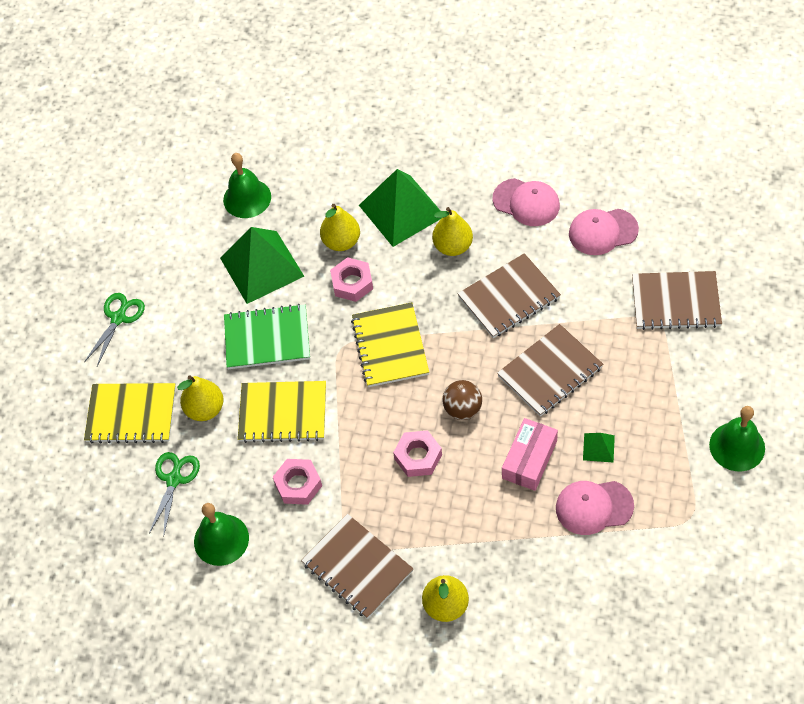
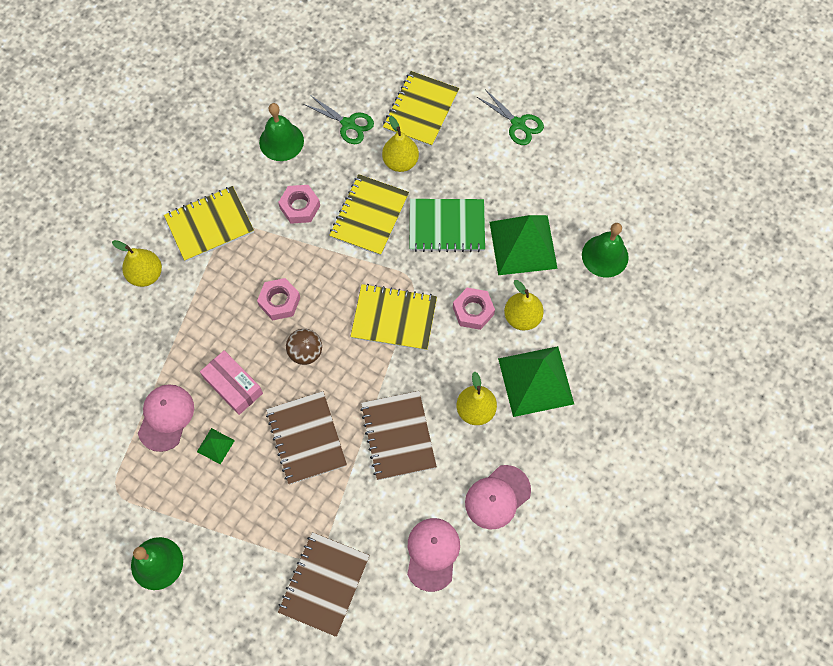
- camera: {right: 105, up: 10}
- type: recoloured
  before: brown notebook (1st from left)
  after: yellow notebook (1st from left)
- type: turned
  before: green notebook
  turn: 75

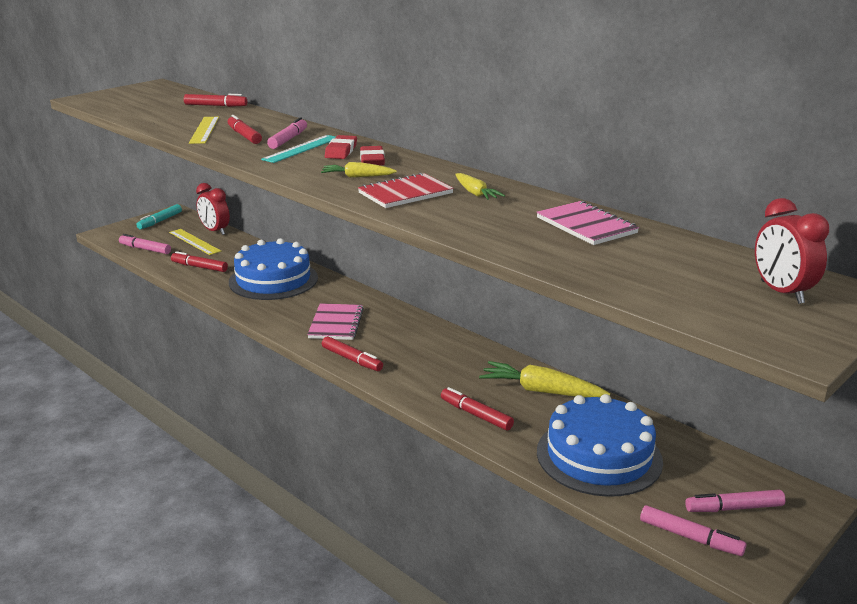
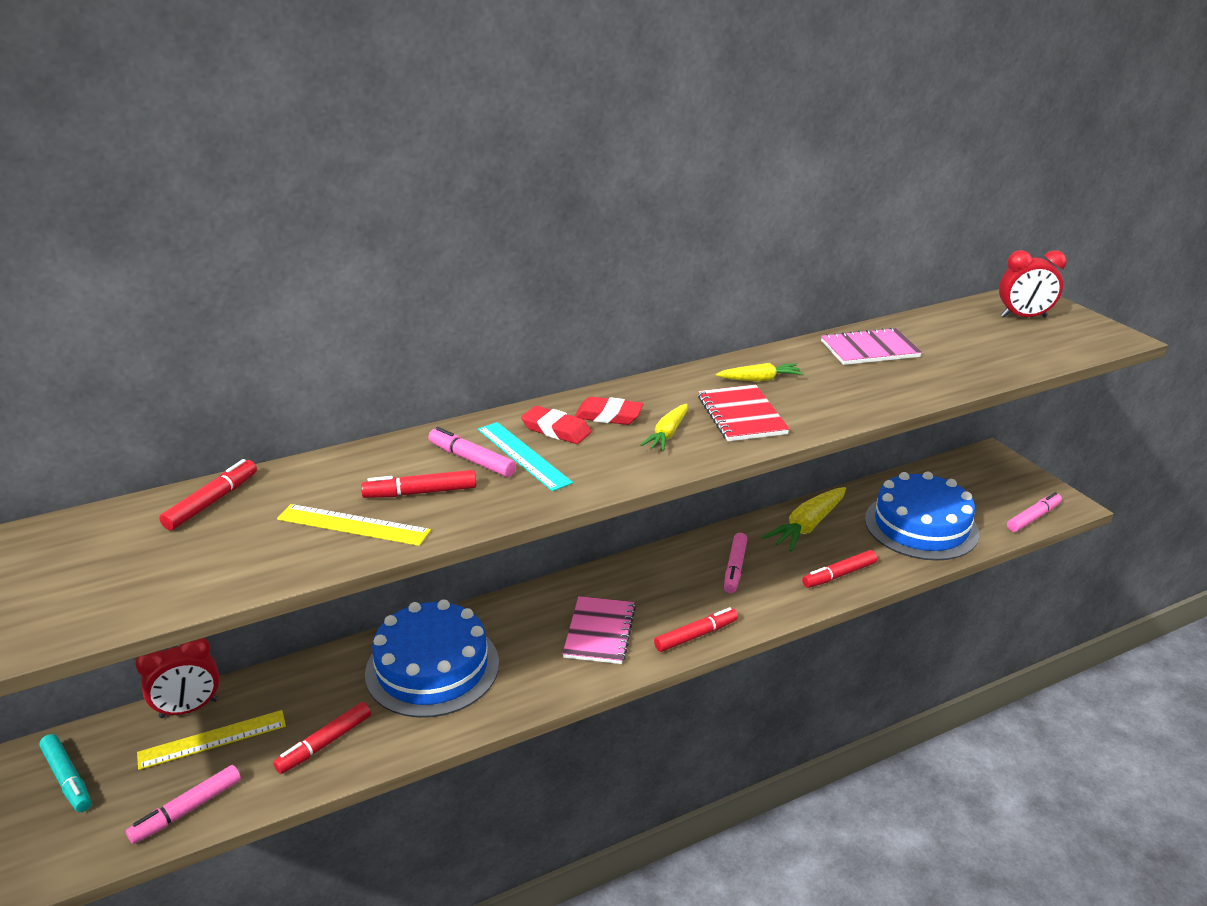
- camera: {right: -70, up: 5}
- type: moved
  before: rosy felt pen (4th from left in the first image)
  after: rosy felt pen (3rd from left)
- type: turned
  before: rosy notebook (1st from left)
  turn: 75

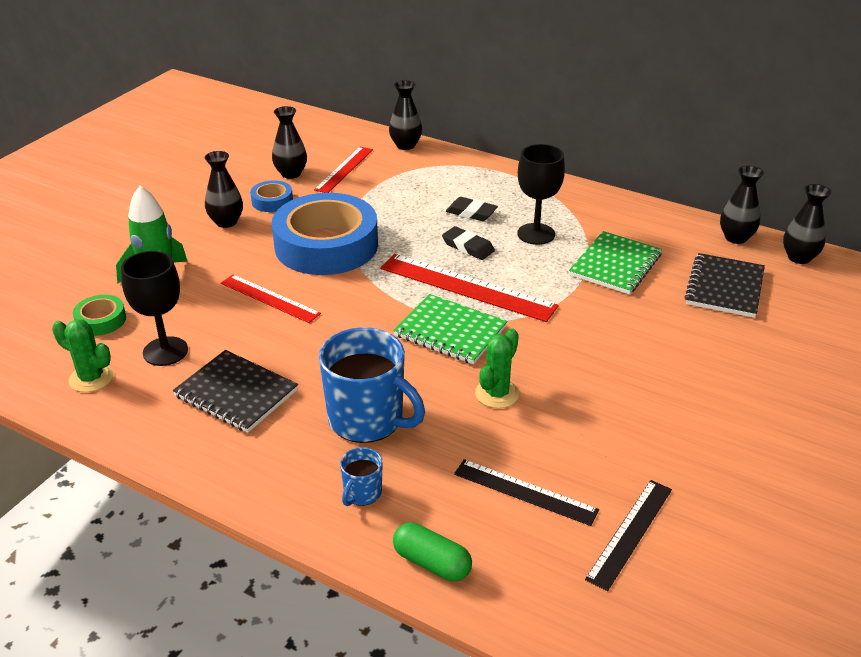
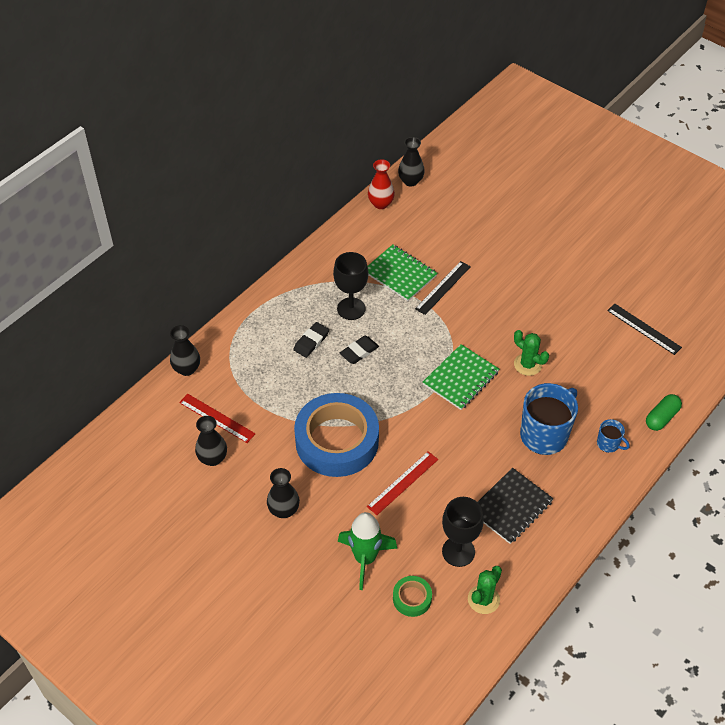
- camera: {right: -80, up: 15}
- type: removed
  before: cobalt tape (1st from left)
- type: removed
  before: scarlet ruler (3rd from left)
- type: removed
  before: ebony notebook (2nd from left)
- type: moved
  before: ebony ruler (1st from left)
- type: recoloured
  before: ebony vase (4th from left)
  after: scarlet vase

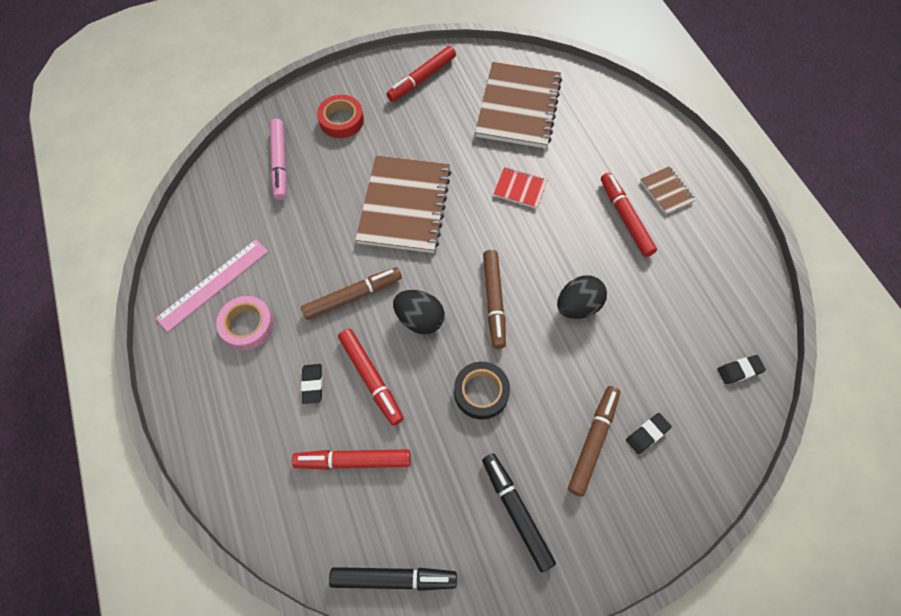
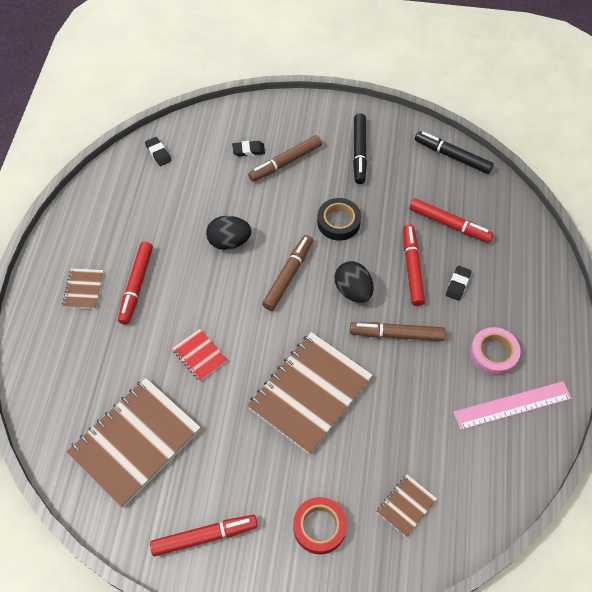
- camera: {right: -150, up: -5}
- type: replaced
  before: rosy felt pen
  after: brown notebook (4th from left)
- type: turned
  before: ebony pencil eraser (3rd from left in the first image)
  turn: 45

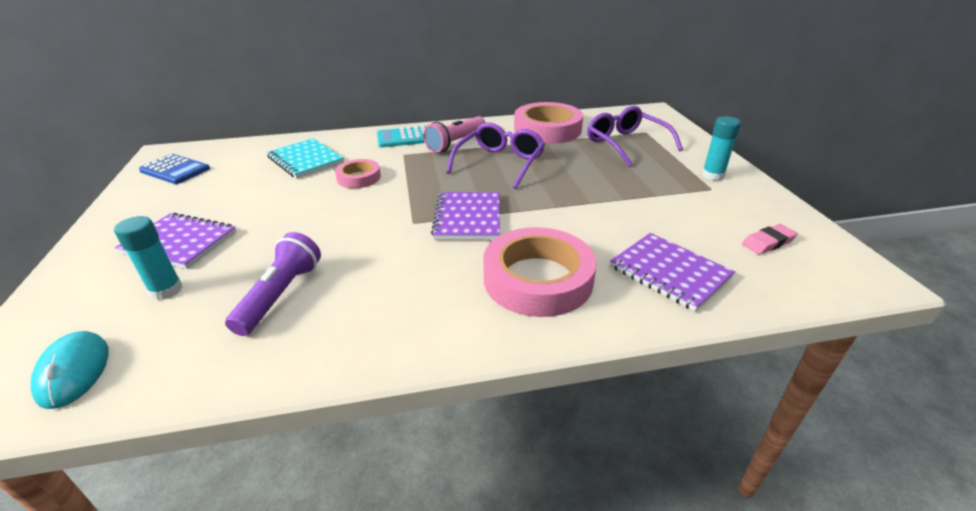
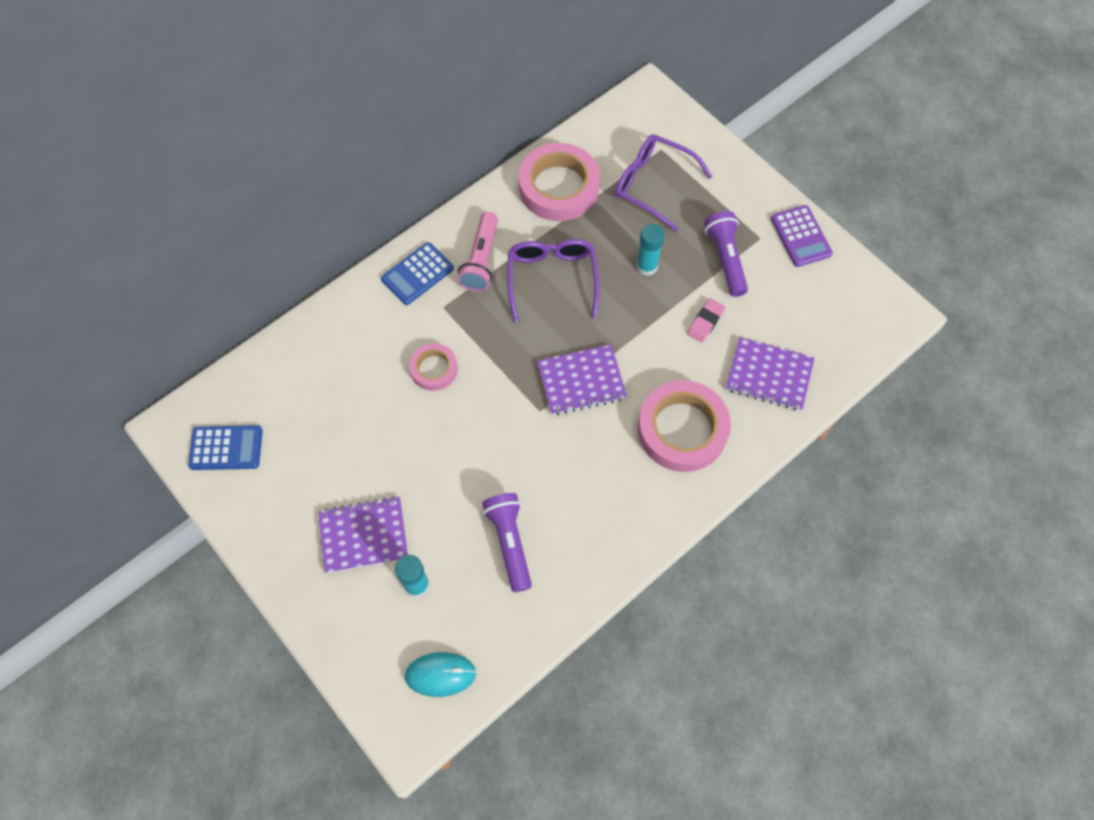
- camera: {right: -30, up: 30}
- type: removed
  before: aqua notebook
- type: added
  after: royal purple pocket torch (2nd from left)
- type: added
  after: royal purple calculator
- type: moved
  before: aqua glue stick (2nd from left)
- type: moved
  before: rosy pencil eraser
- type: recoloured
  before: aqua calculator
  after: cobalt calculator (2nd from left)
- type: turned
  before: aqua mouse
  turn: -45
- type: turned
  before: royal purple notebook (2nd from left)
  turn: -75

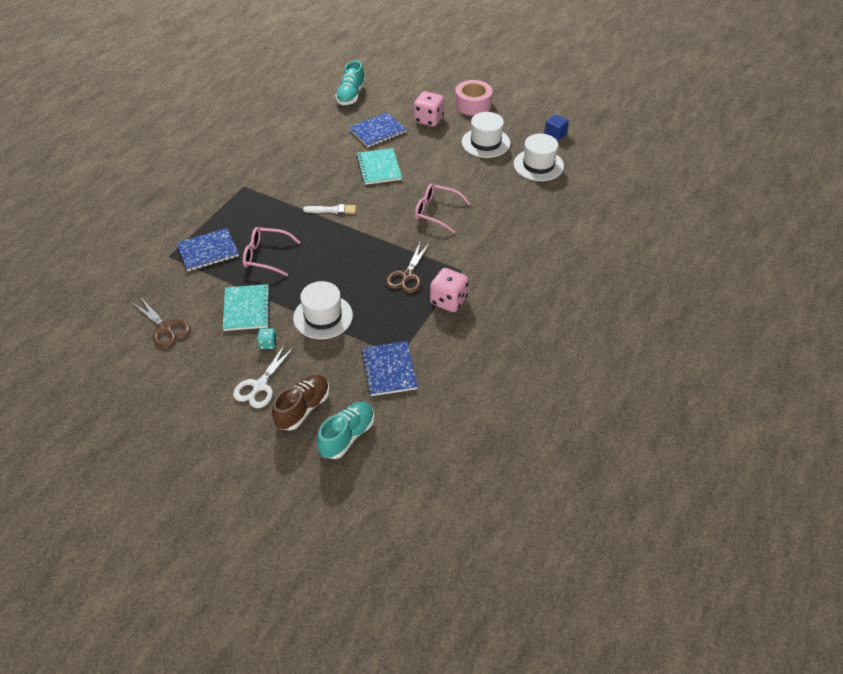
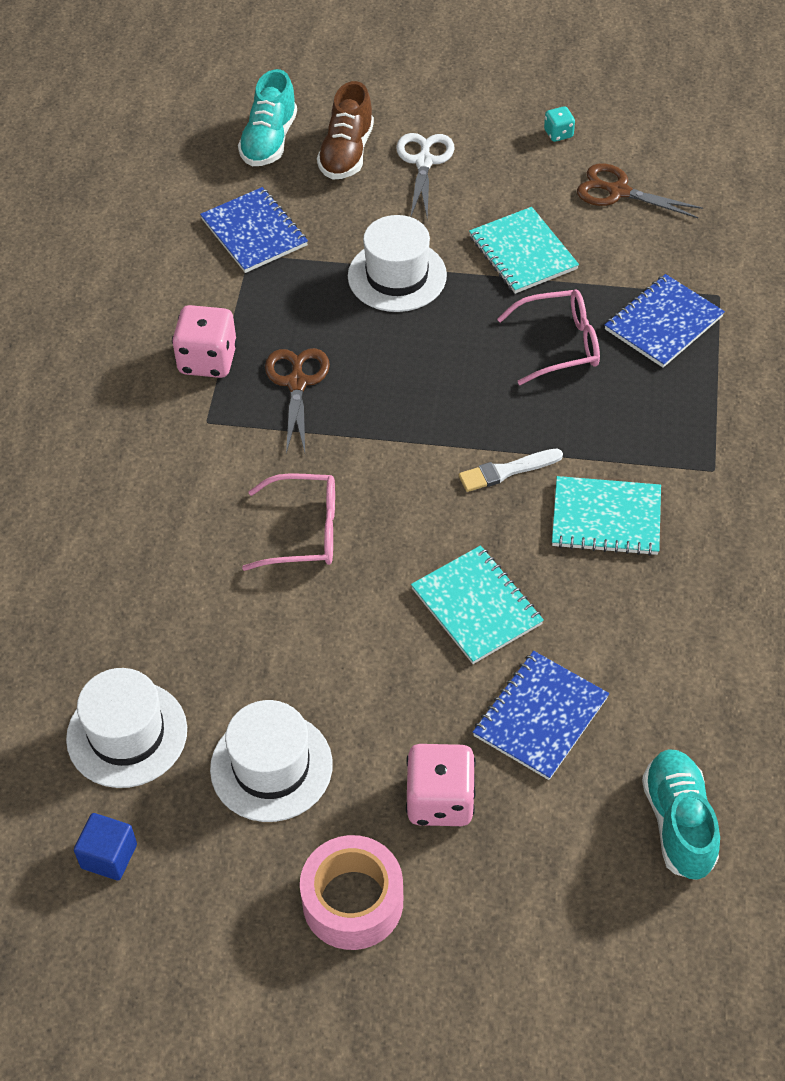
- camera: {right: 160, up: 5}
- type: added
  after: aqua notebook (3rd from left)
- type: moved
  before: aqua game die

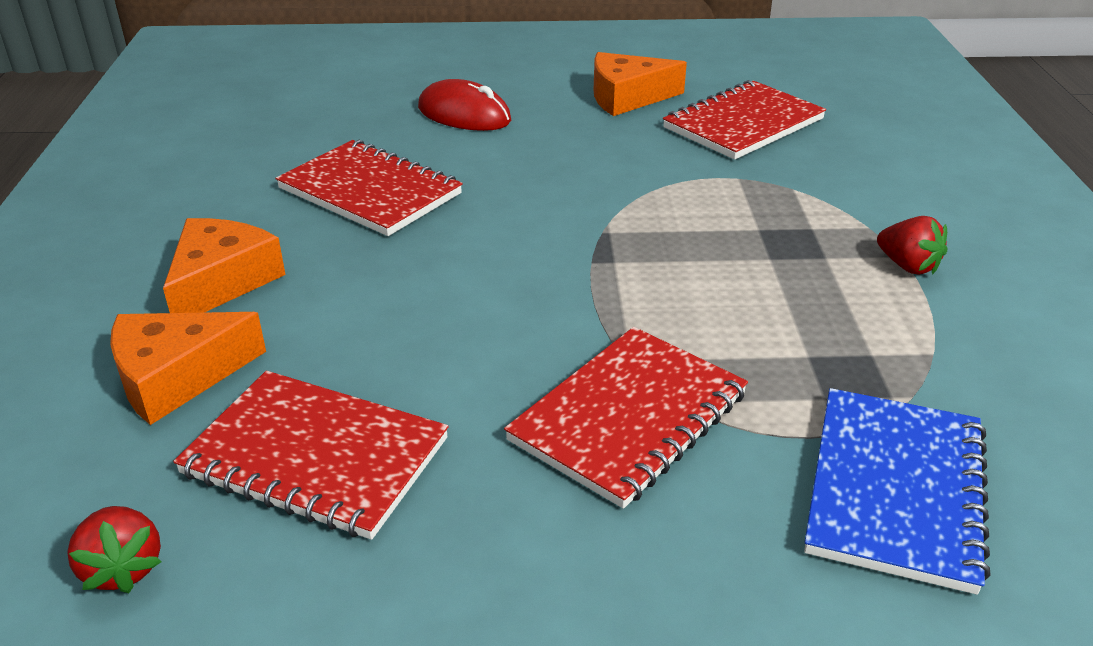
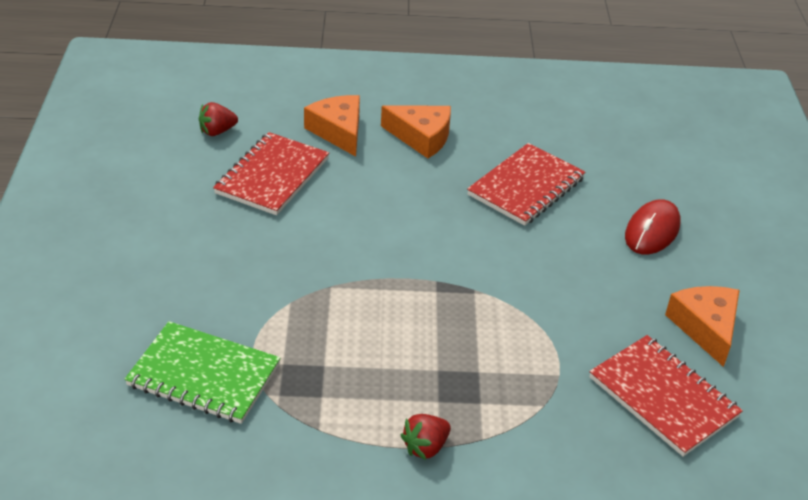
- camera: {right: 90, up: 5}
- type: removed
  before: scarlet notebook (3rd from left)
- type: recoloured
  before: cobalt notebook
  after: green notebook

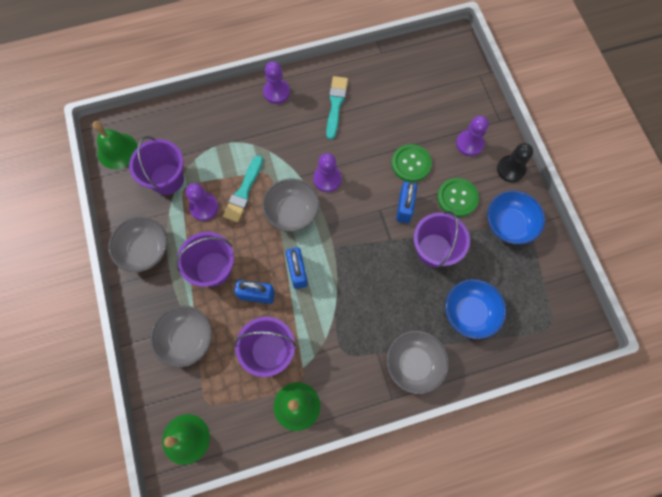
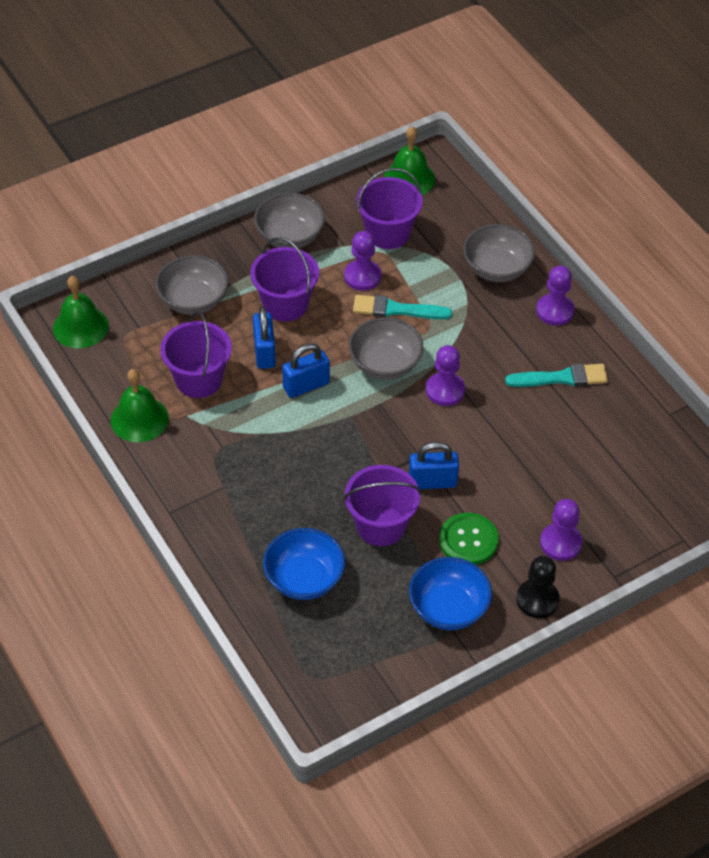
- camera: {right: 75, up: -20}
- type: removed
  before: green shirt button (1st from left)
- type: moved
  before: ash-grey deep dish (4th from left)

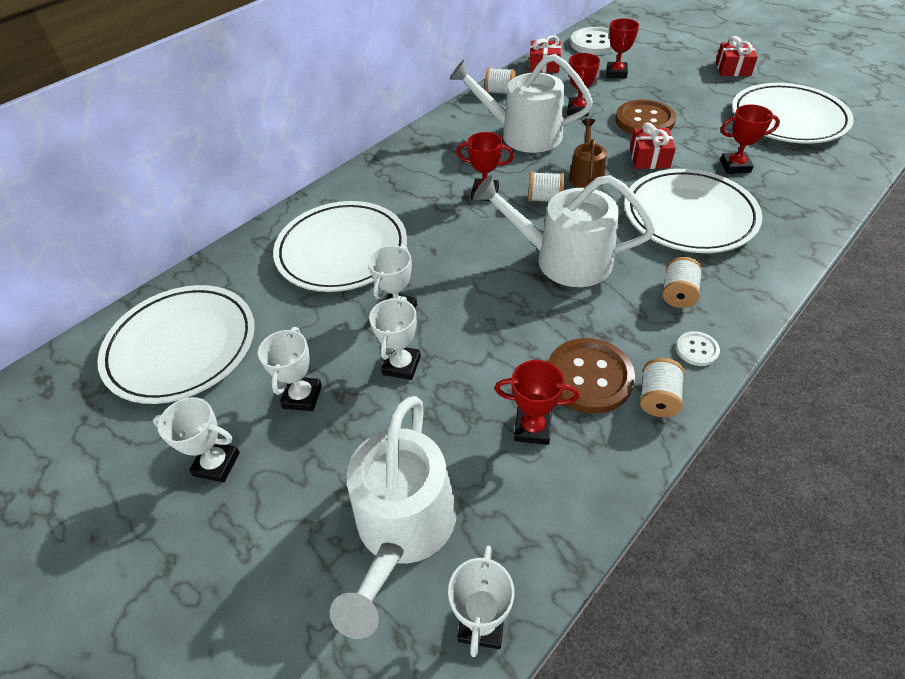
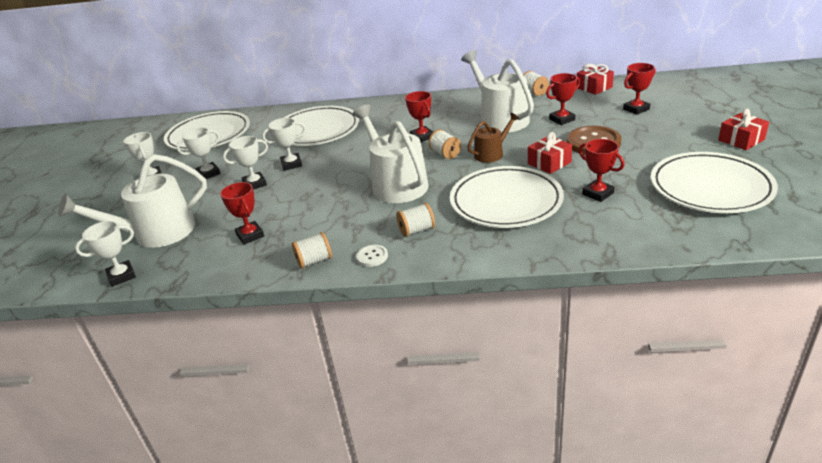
- camera: {right: 50, up: -15}
- type: removed
  before: brown shirt button (1st from left)
- type: removed
  before: pure white shirt button (1st from left)

